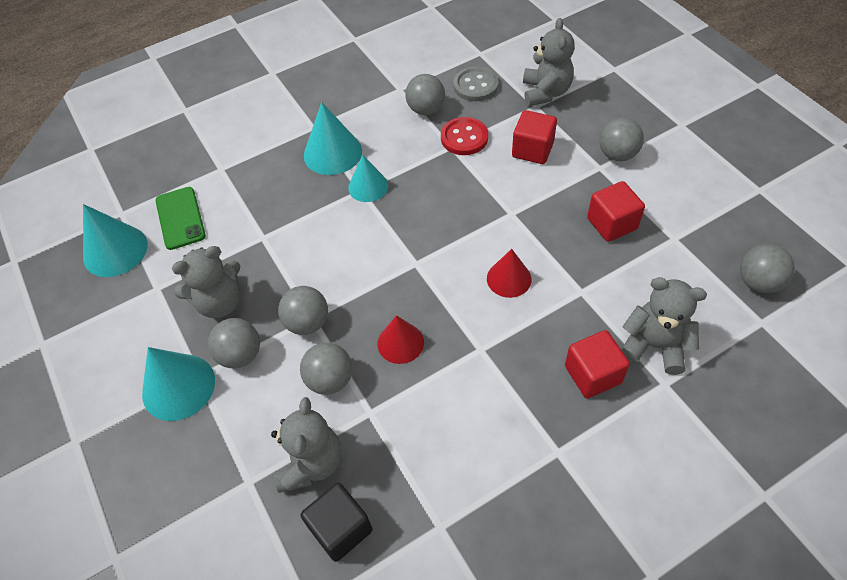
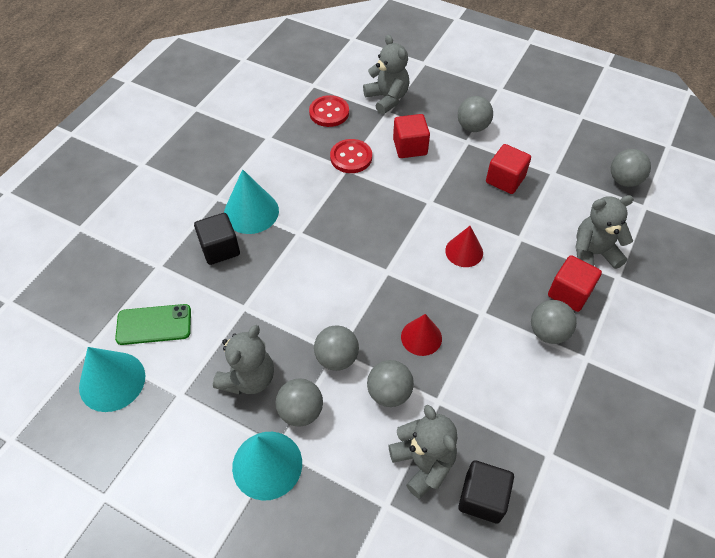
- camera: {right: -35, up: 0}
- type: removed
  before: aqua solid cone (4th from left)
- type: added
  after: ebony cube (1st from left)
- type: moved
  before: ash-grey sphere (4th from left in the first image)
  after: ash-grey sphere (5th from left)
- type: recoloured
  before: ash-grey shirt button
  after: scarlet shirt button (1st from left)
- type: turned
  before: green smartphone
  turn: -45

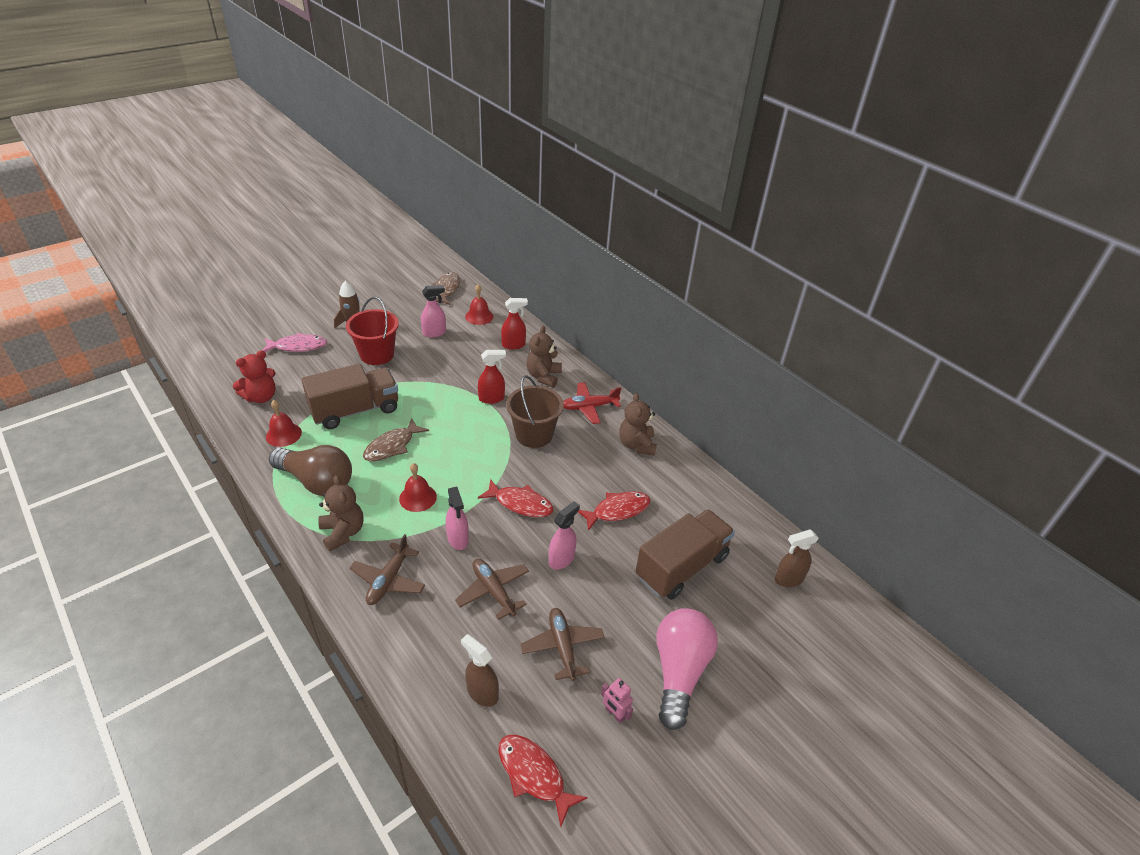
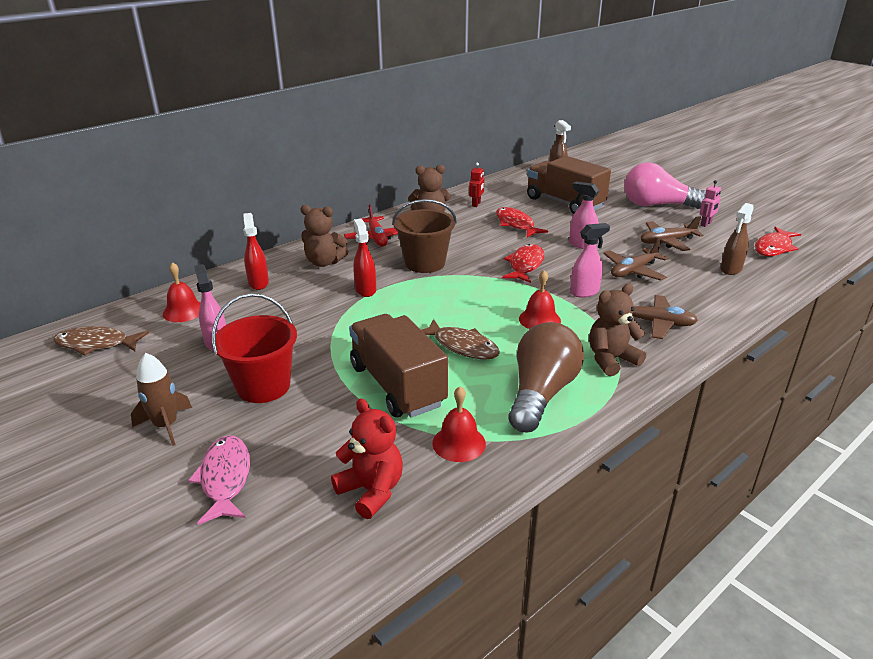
- camera: {right: -90, up: -10}
- type: added
  after: scarlet toy robot

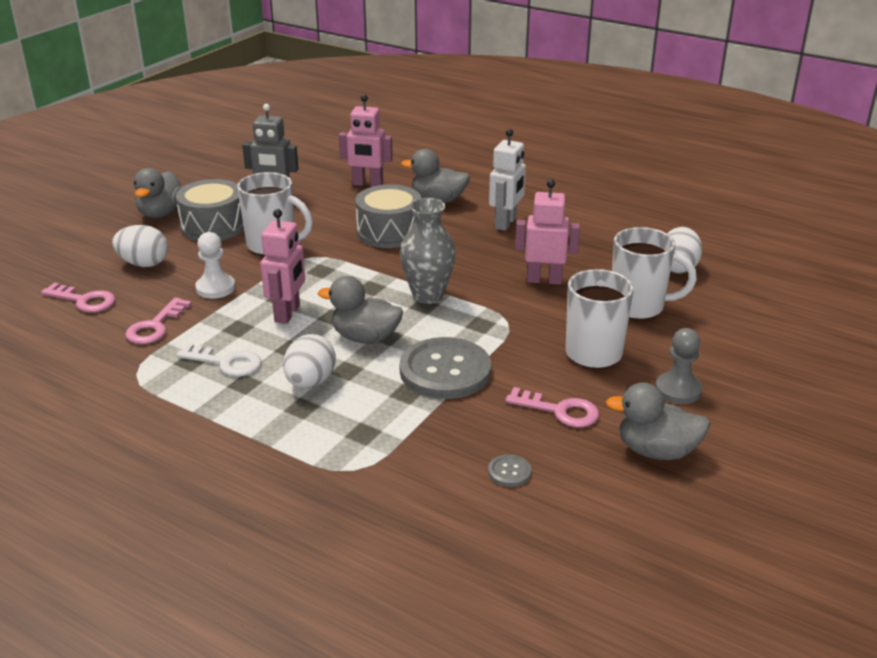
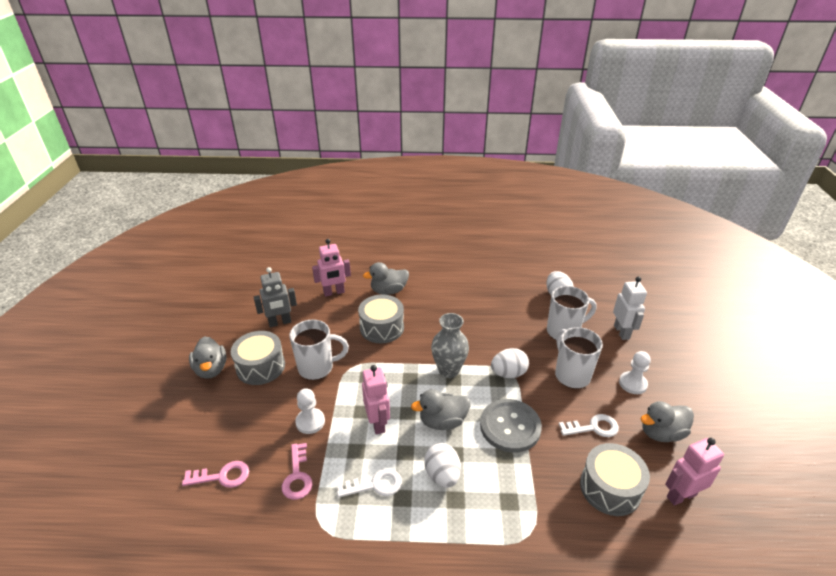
- camera: {right: -30, up: 5}
- type: moved
  before: pure white egg (1st from left in the first image)
  after: pure white egg (2nd from left)
- type: moved
  before: pure white toy robot
- type: moved
  before: rosy toy robot (3rd from left)
- type: replaced
  before: ash-grey shirt button (2nd from left)
  after: ash-grey toy drum (3rd from left)
- type: recoloured
  before: rosy door key (3rd from left)
  after: pure white door key (2nd from left)
- type: recoloured
  before: ash-grey chess pawn
  after: pure white chess pawn (2nd from left)

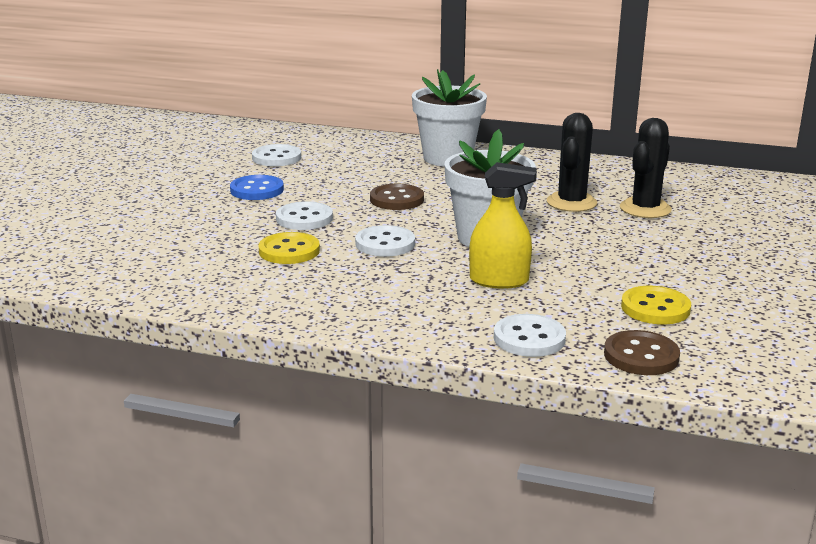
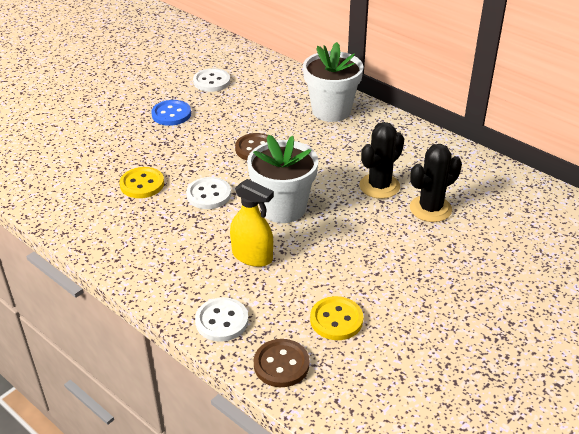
- camera: {right: 25, up: 15}
- type: removed
  before: pure white shirt button (2nd from left)

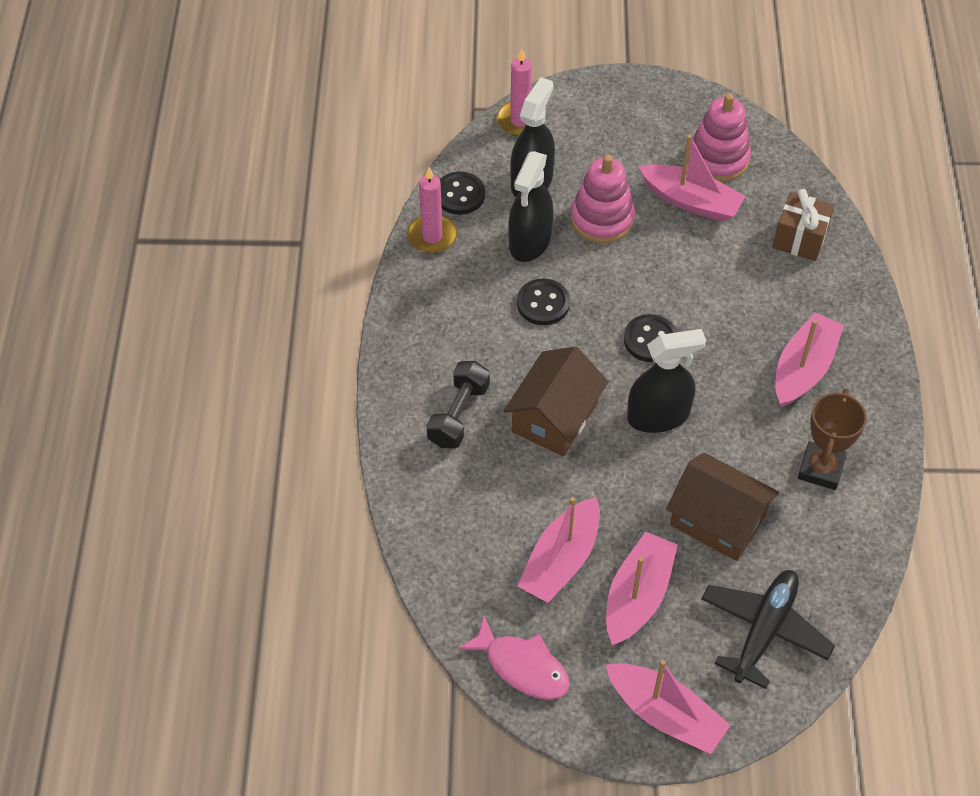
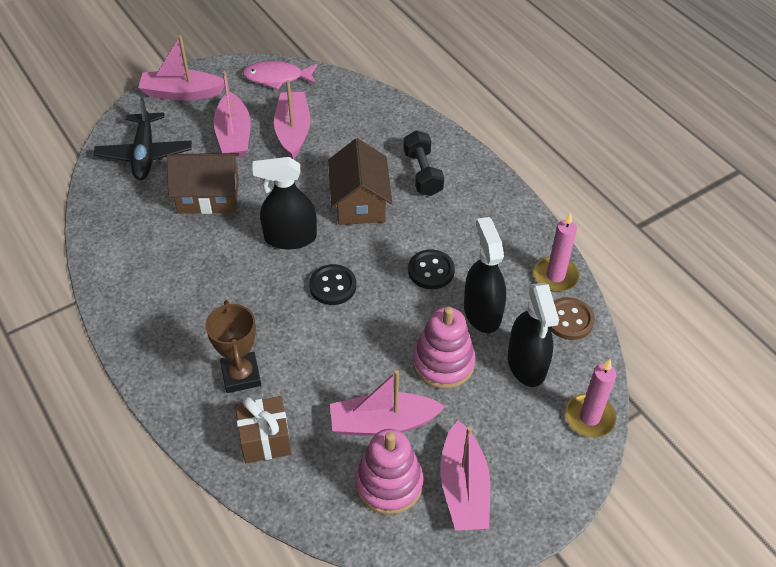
- camera: {right: 145, up: -5}
- type: moved
  before: rosy boat (5th from left)
- type: moved
  before: brown trophy
- type: recoloured
  before: ebony shirt button (1st from left)
  after: brown shirt button
- type: turned
  before: ebony spray bottle (3rd from left in the first image)
  turn: 45

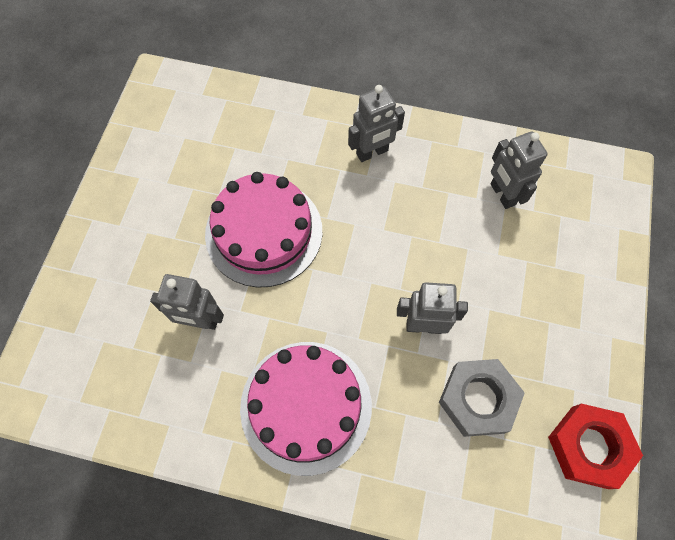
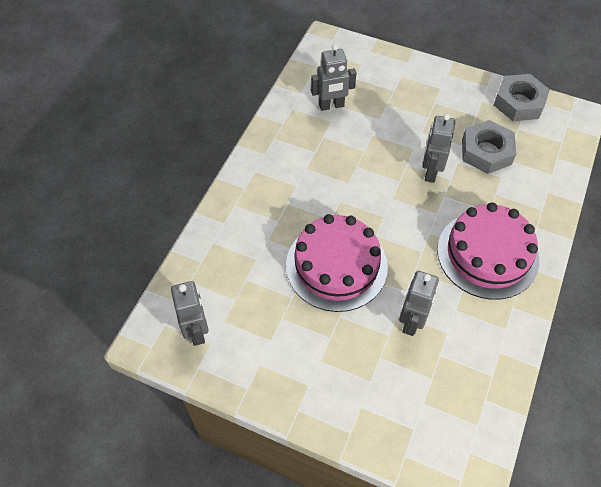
- camera: {right: -80, up: -10}
- type: moved
  before: ash-grey toy robot (2nd from left in the first image)
  after: ash-grey toy robot (1st from left)
- type: recoloured
  before: scarlet nut
  after: ash-grey nut (2nd from left)

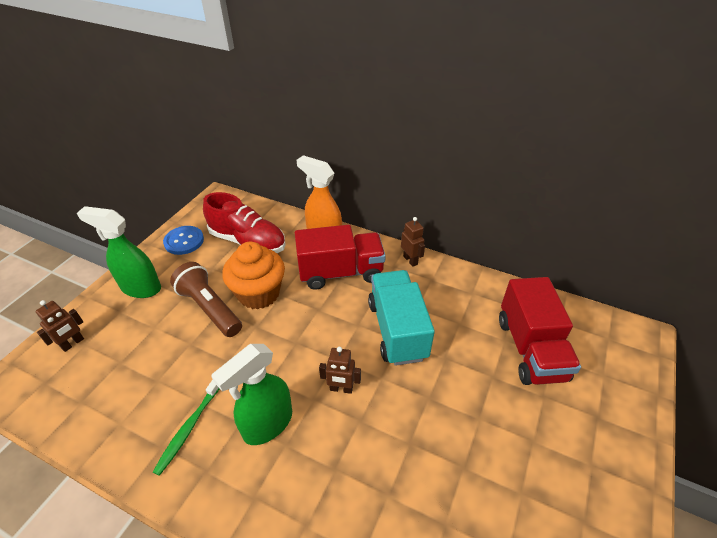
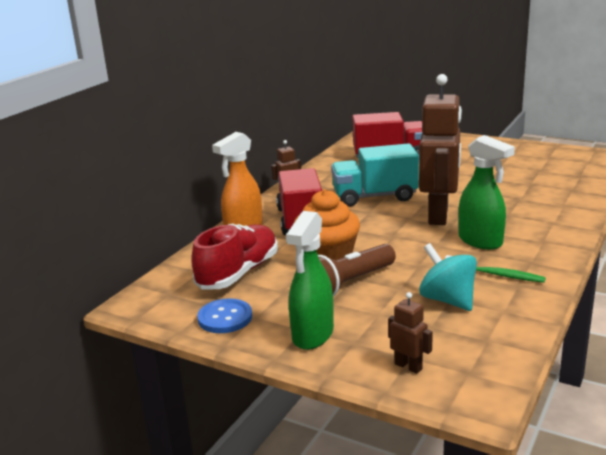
- camera: {right: -85, up: -20}
- type: added
  after: aqua spinning top
- type: resized
  before: brown toy robot (2nd from left in the first image)
  scale: 2.37

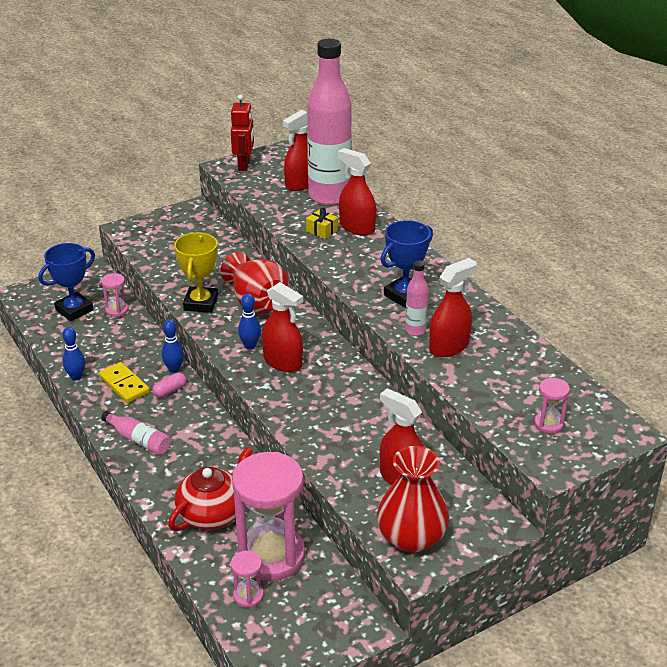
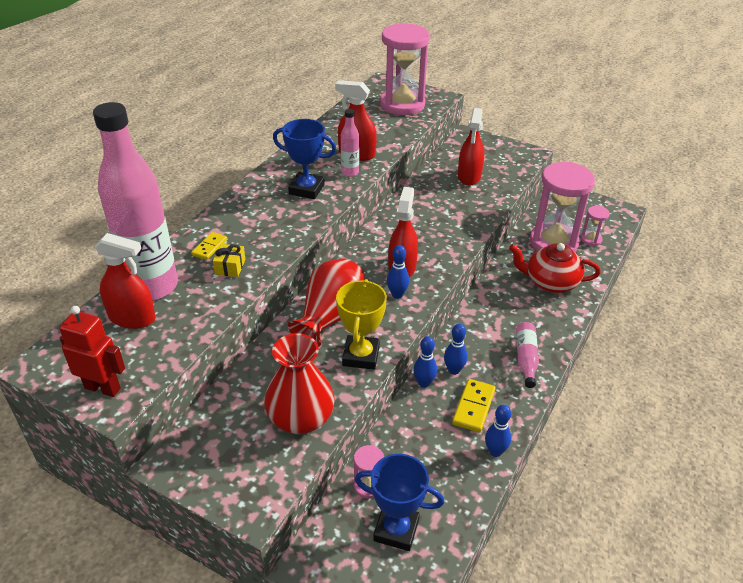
- camera: {right: -120, up: 5}
- type: moved
  before: scarlet vase (2nd from left in the first image)
  after: scarlet vase (1st from left)
- type: replaced
  before: rosy pill
  after: cobalt skittle (3rd from left)
- type: replaced
  before: scarlet spray bottle (3rd from left)
  after: yellow domino piece (1st from left)
- type: turned
  before: yellow trophy
  turn: -60
- type: turned
  before: scarlet toy robot
  turn: 45
- type: resized
  before: rosy hourglass (4th from left in the first image)
  scale: 2.29

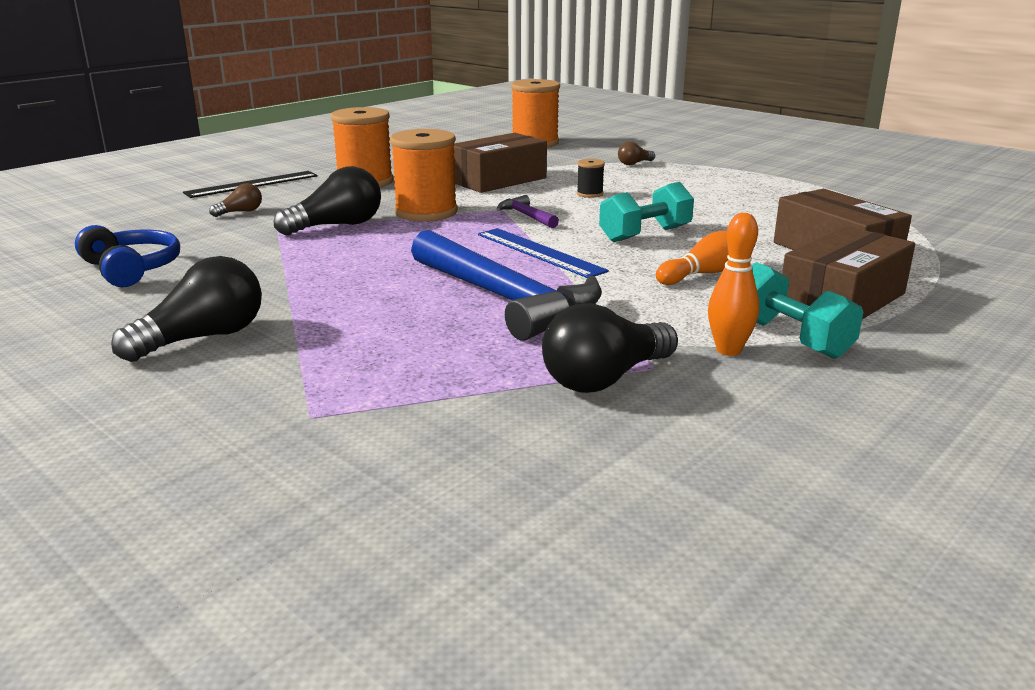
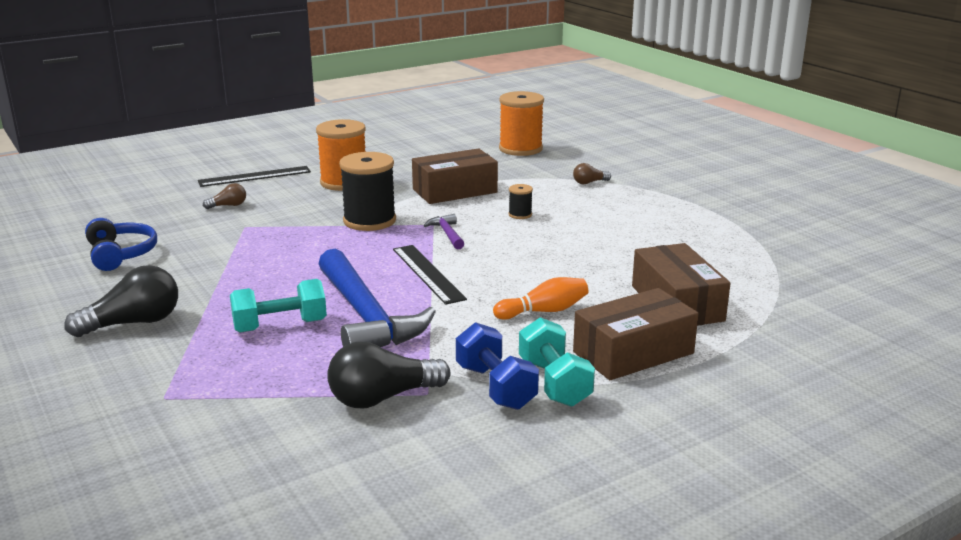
- camera: {right: 15, up: 0}
- type: removed
  before: ebony light bulb (2nd from left)
- type: moved
  before: aqua hand weight (1st from left)
- type: replaced
  before: bright orange skittle (2nd from left)
  after: cobalt hand weight
- type: recoloured
  before: bright orange spool (2nd from left)
  after: ebony spool (1st from left)
- type: recoloured
  before: cobalt ruler
  after: ebony ruler (2nd from left)

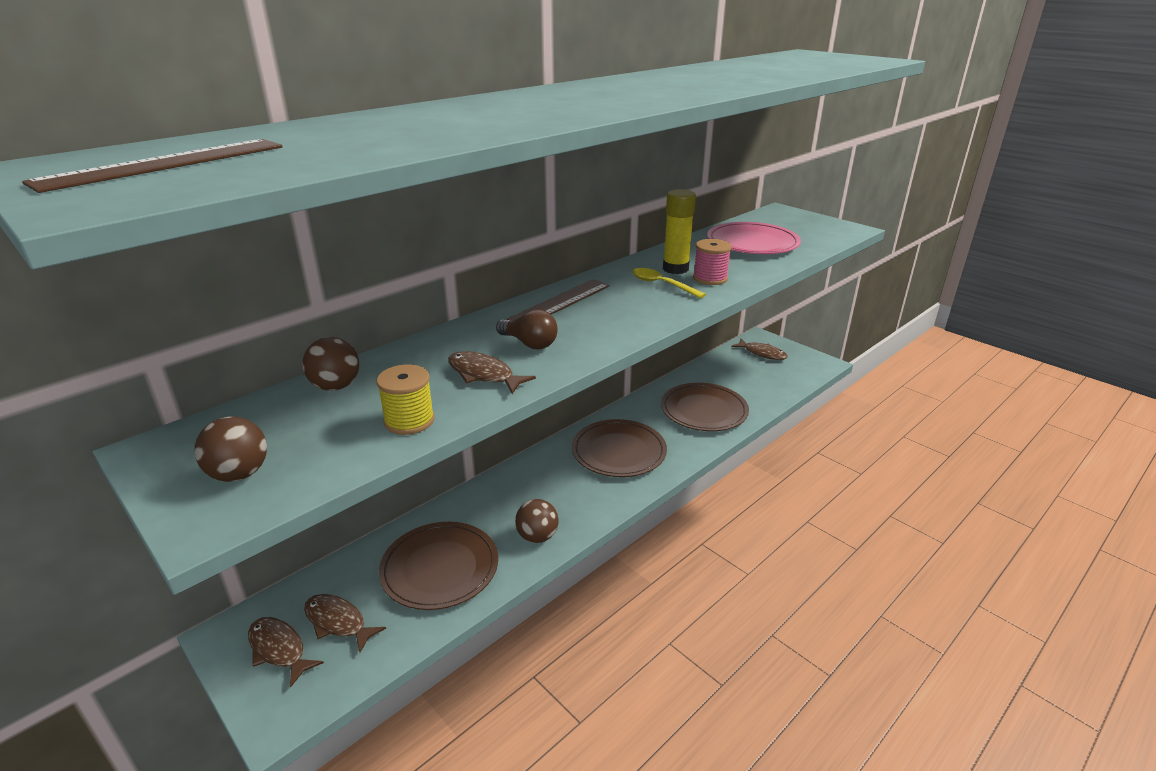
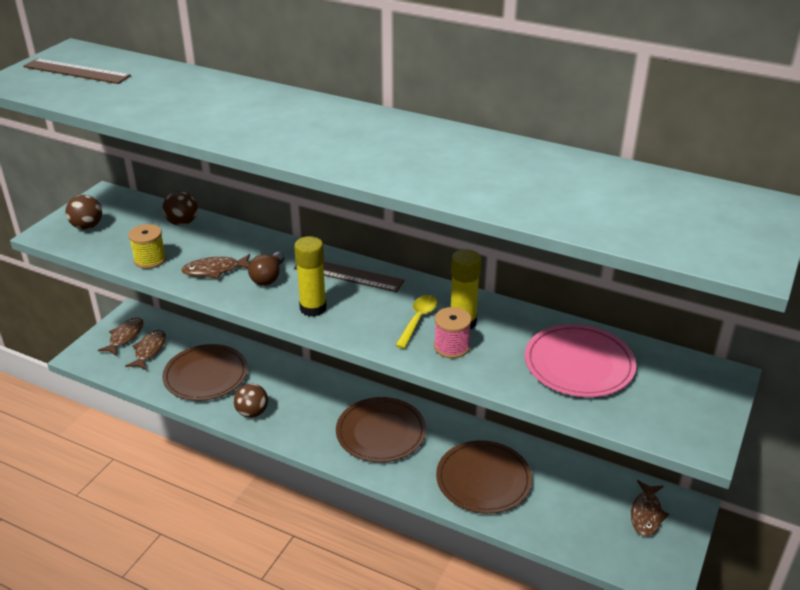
- camera: {right: 70, up: 5}
- type: added
  after: yellow glue stick (1st from left)
- type: turned
  before: brown fish (3rd from left)
  turn: -120

